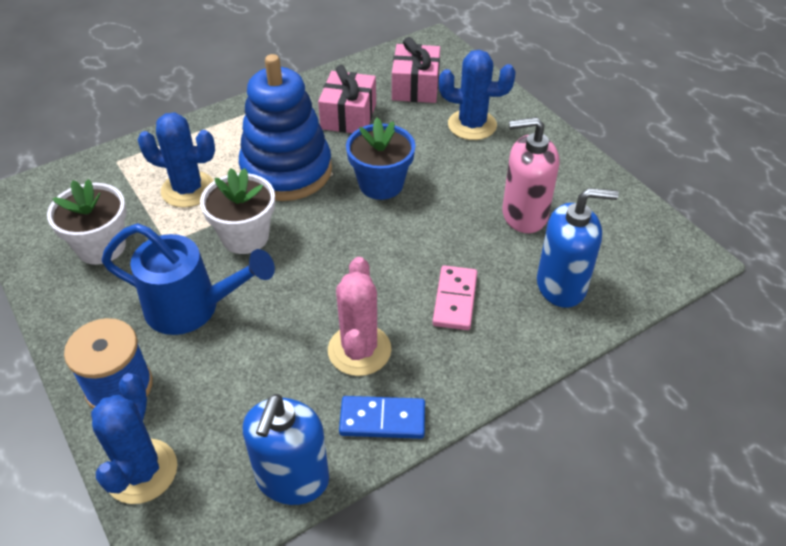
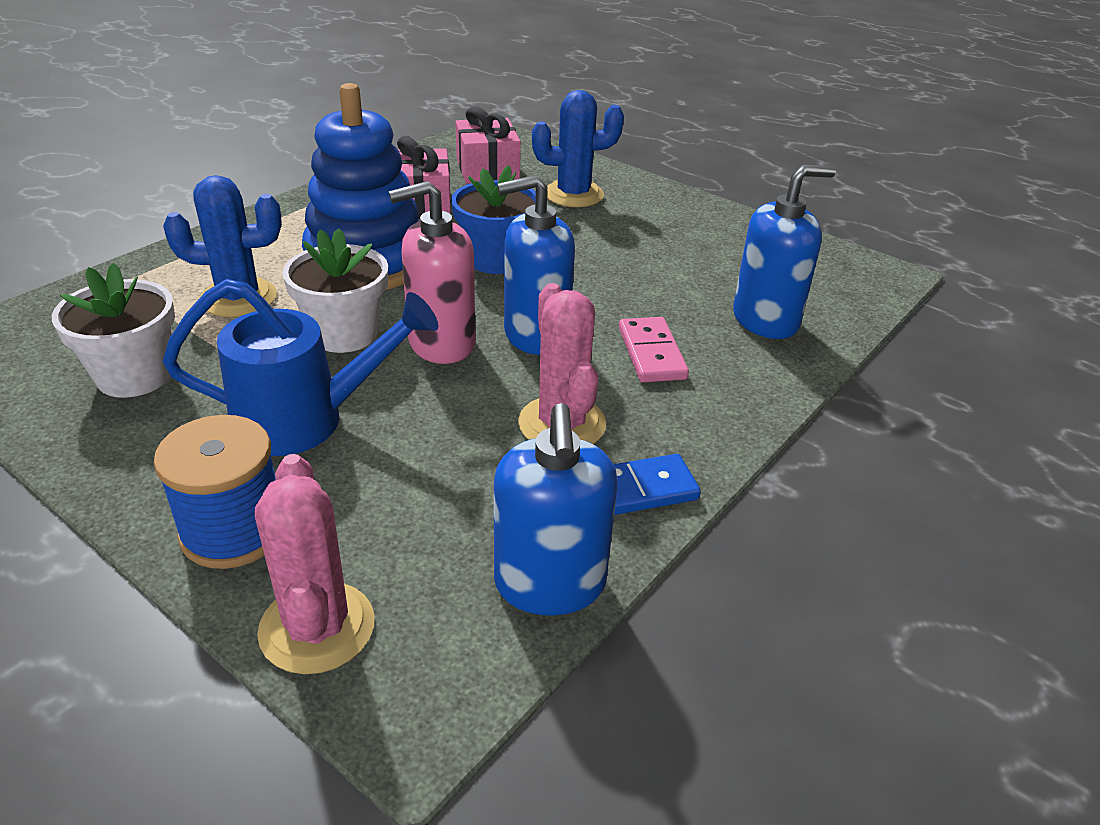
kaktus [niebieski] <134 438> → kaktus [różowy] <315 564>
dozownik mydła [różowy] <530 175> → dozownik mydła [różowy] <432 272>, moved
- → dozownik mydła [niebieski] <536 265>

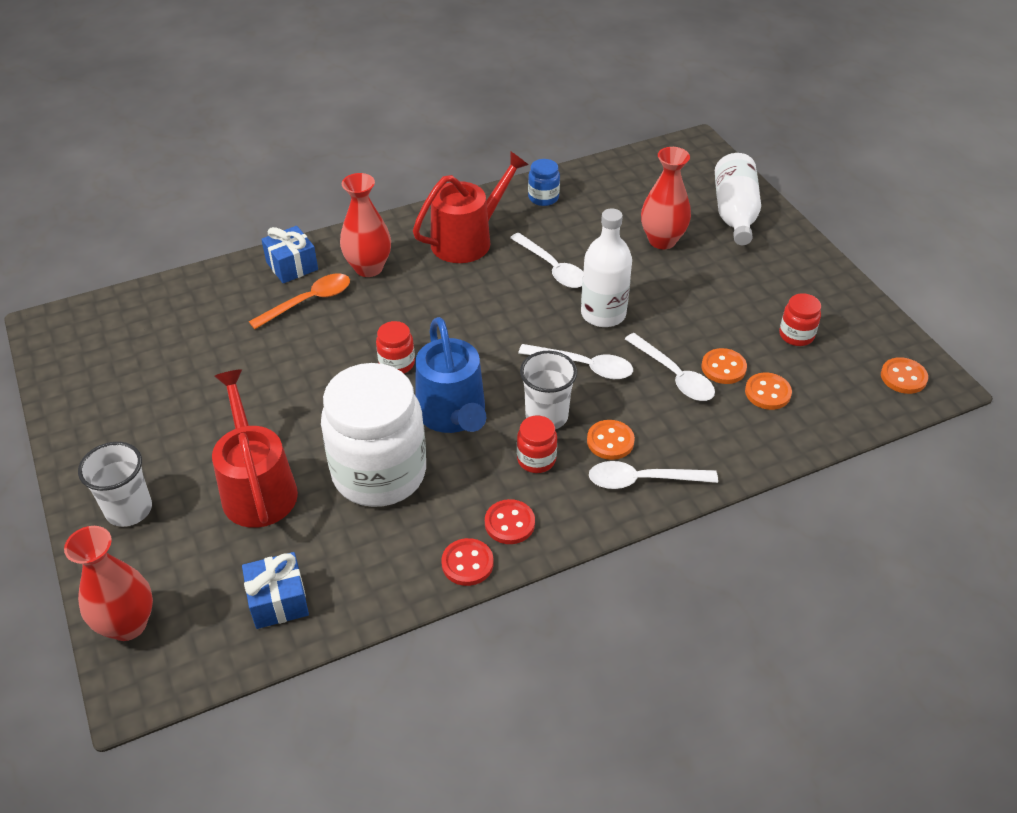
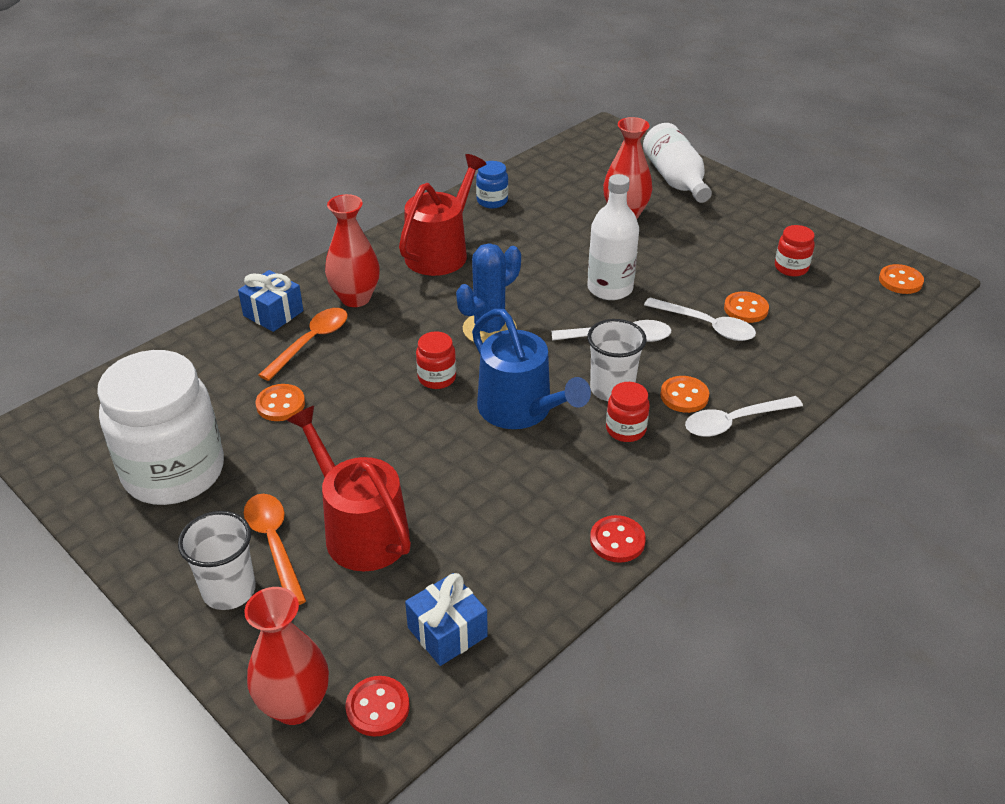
słoik [biały] <373 435> → słoik [biały] <160 427>, moved
- → łyżka [pomarańczowy] <275 549>
guzik [pomarańczowy] <768 391> → guzik [pomarańczowy] <280 402>, moved
guzik [czerwony] <510 521> → guzik [czerwony] <377 706>, moved
- → kaktus [niebieski] <488 293>
łyżka [biały] <546 260> → -

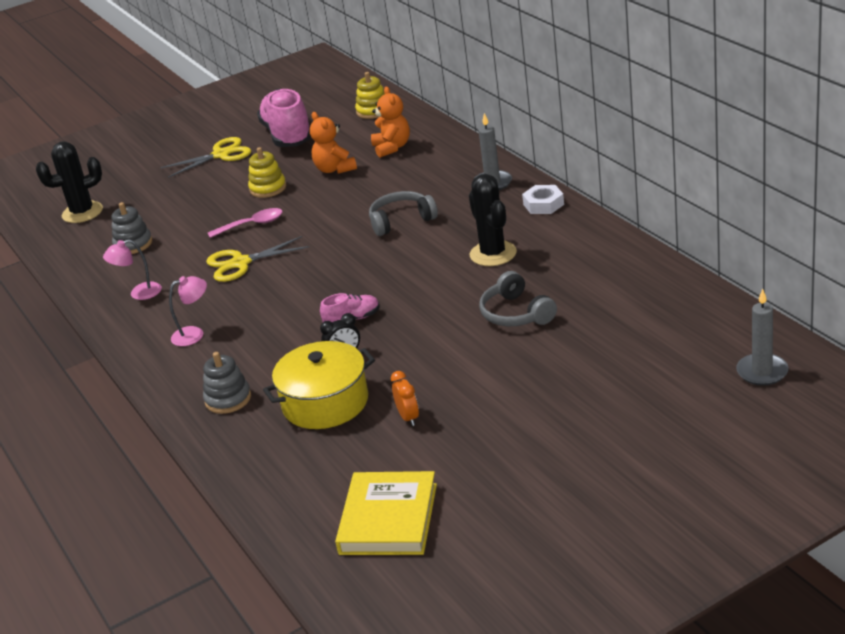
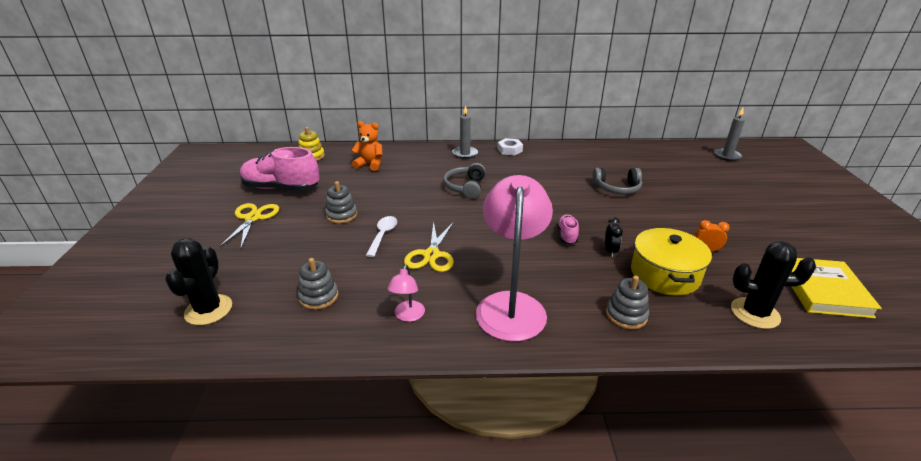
zabawka nakładanka [żółty] <267 172> → zabawka nakładanka [szary] <341 202>
łyżka [różowy] <245 223> → łyżka [biały] <381 236>
lampka [różowy] <188 311> → lampka [różowy] <514 258>, x2.31
kaktus [czarny] <493 220> → kaktus [czarny] <773 285>, moved
książka [żółty] <386 513> → książka [żółty] <836 288>, 60 degrees clockwise
miś [pomarańczowy] <333 143> → -

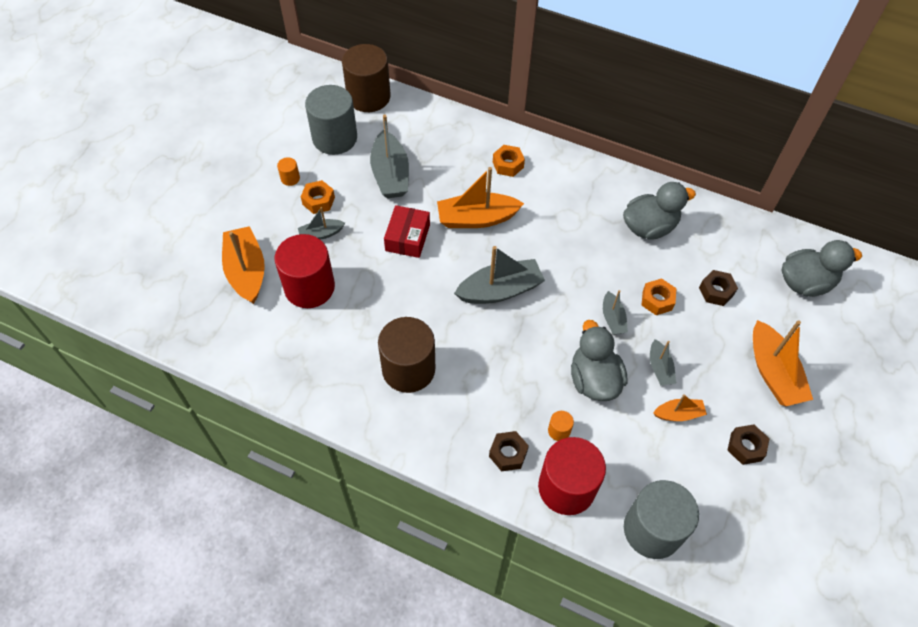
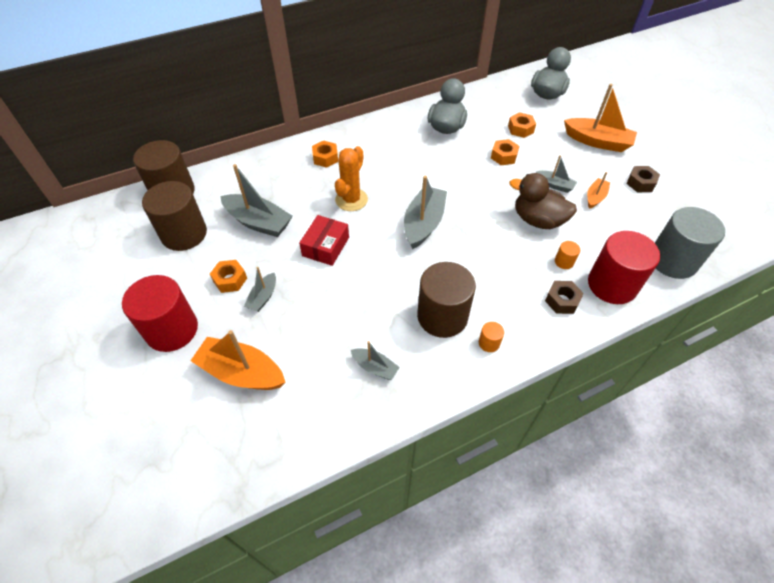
walec [czerwony] <305 271> → walec [czerwony] <160 313>, moved
walec [szary] <331 120> → walec [brązowy] <174 216>
pudełko [czerwony] <407 231> → pudełko [czerwony] <324 240>, 60 degrees clockwise
łódka [pomarańczowy] <480 197> → kaktus [pomarańczowy] <351 178>
łódka [szary] <615 312> → łódka [szary] <375 360>, moved
walec [pomarańczowy] <288 171> → walec [pomarańczowy] <491 337>, moved
nakrętka [brązowy] <718 288> → nakrętka [pomarańczowy] <522 125>
kaczka [szary] <599 360> → kaczka [brązowy] <543 201>

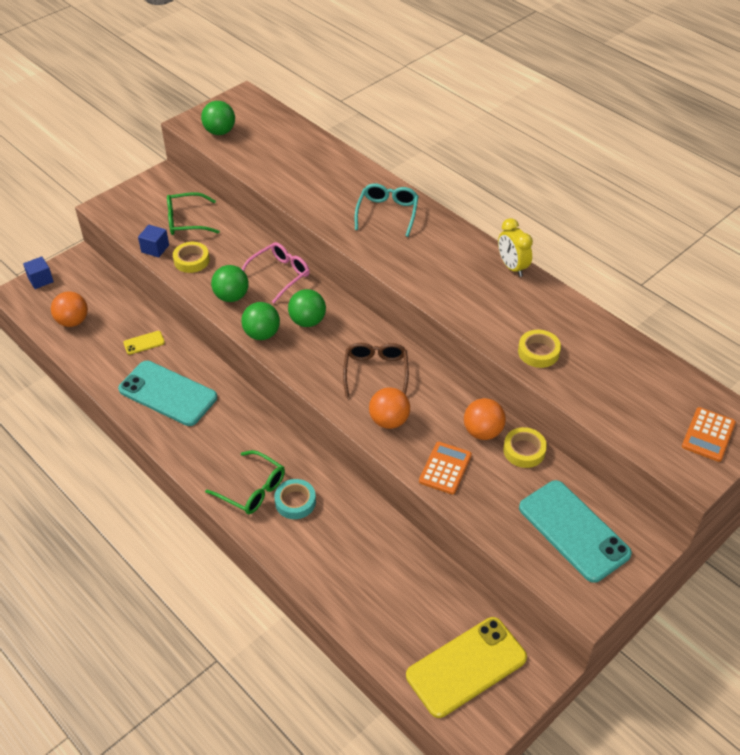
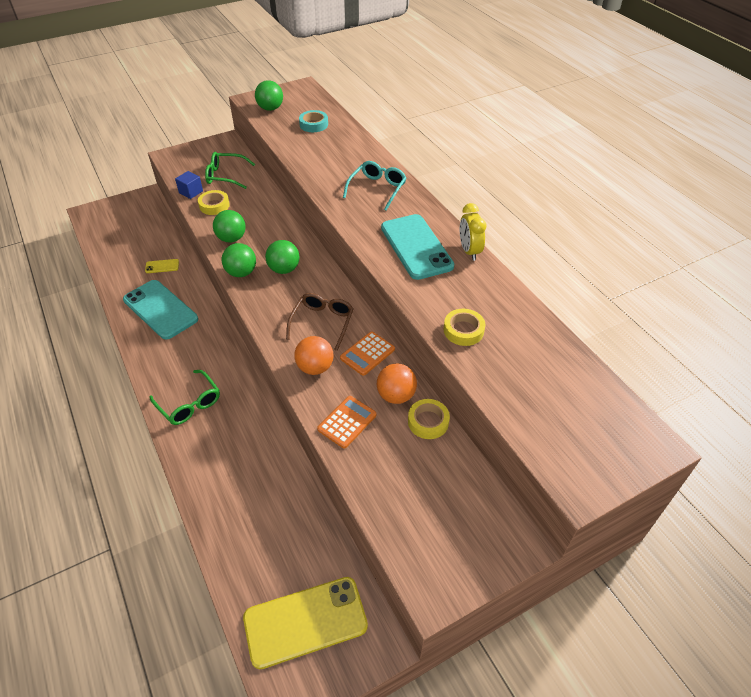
taśma klejąca [turkusowy] <295 499> → taśma klejąca [turkusowy] <313 121>, moved
kalkulator [pomarańczowy] <709 434> → kalkulator [pomarańczowy] <367 354>, moved
telefon [turkusowy] <575 531> → telefon [turkusowy] <417 247>, moved
sześcian [niebieski] <38 272> → -
piłka [pomarańczowy] <69 309> → -
okulary [różowy] <276 272> → -

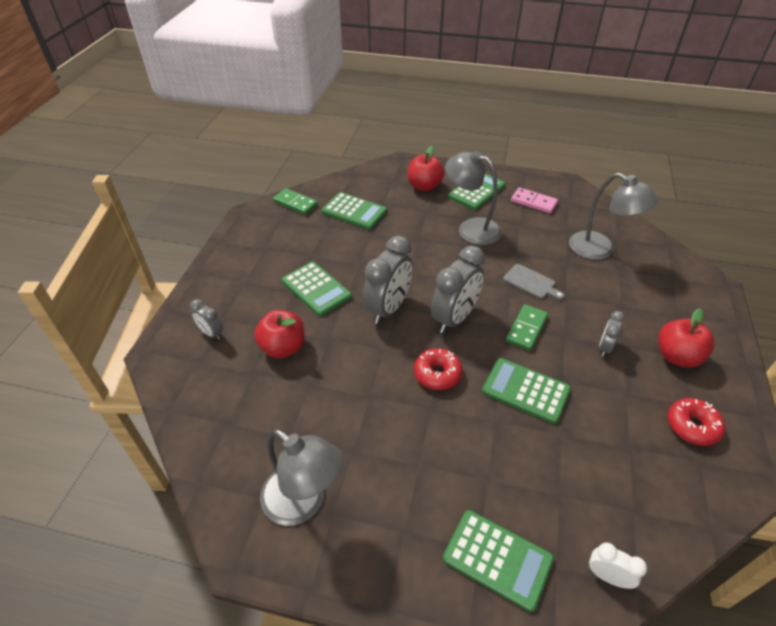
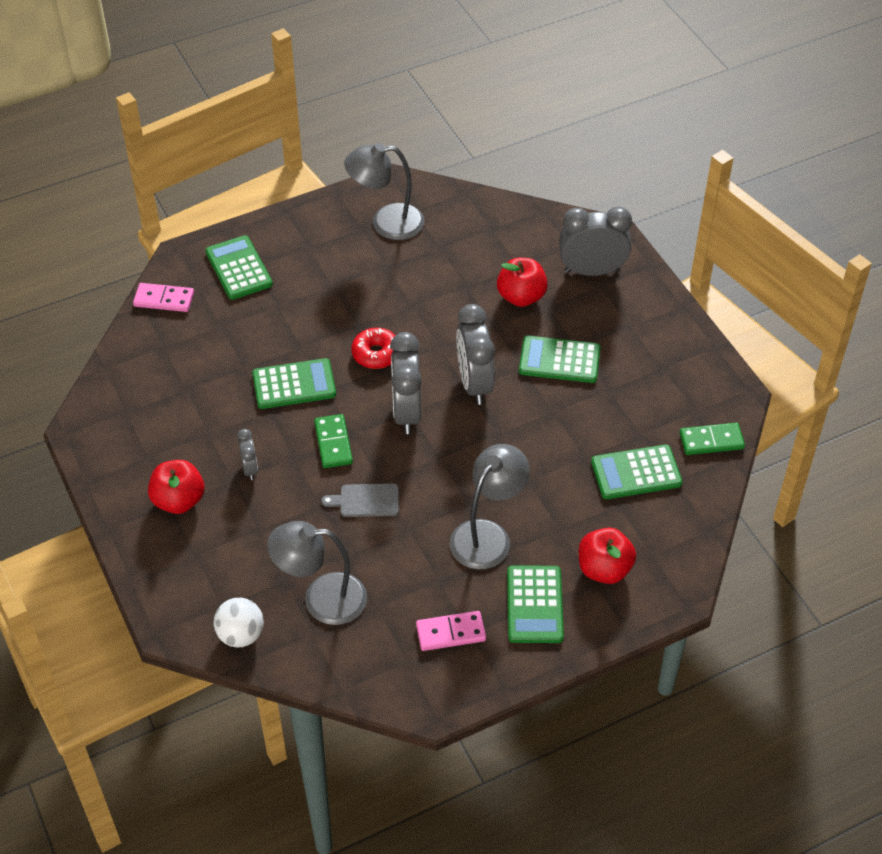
budzik [biały] <618 566> → kostka domina [różowy] <163 297>
kalkulator [zielony] <498 561> → kalkulator [zielony] <239 267>, 75 degrees clockwise
- → piłka [biały] <239 622>
lampka [szary] <473 198> → lampka [szary] <490 506>, 45 degrees counterclockwise
budzik [szary] <206 319> → budzik [szary] <595 241>, x1.98
donut [czerwony] <696 422> → -

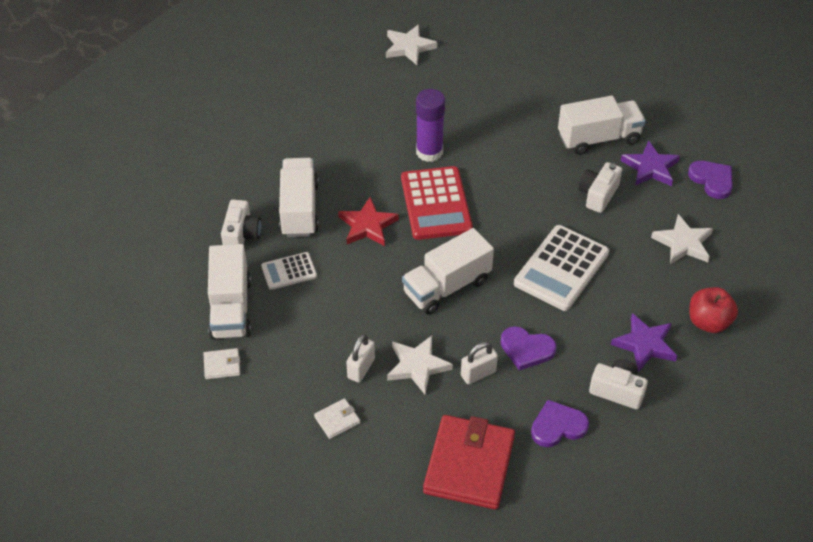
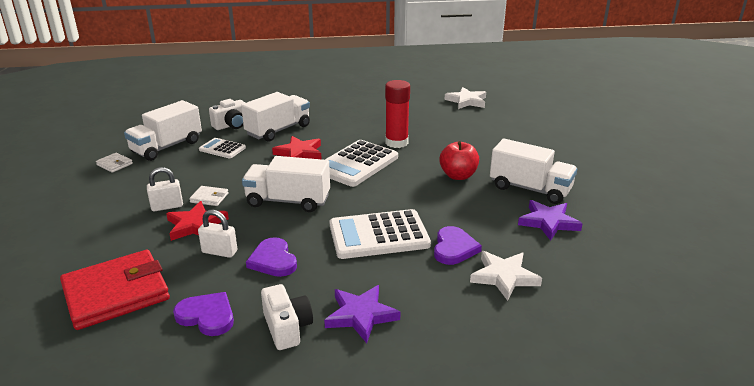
gwiazda [biały] <420 365> → gwiazda [czerwony] <197 221>
portfel [biały] <337 418> → portfel [biały] <209 196>, moved
kalkulator [czerwony] <437 203> → kalkulator [biały] <361 163>
klej w sztyfcie [fioletowy] <430 125> → klej w sztyfcie [czerwony] <397 114>
serce [fioletowy] <710 180> → serce [fioletowy] <458 245>, moved
jabłko [czerwony] <713 310> → jabłko [czerwony] <459 160>, moved
aparat fotograficzny [biały] <600 187> → -

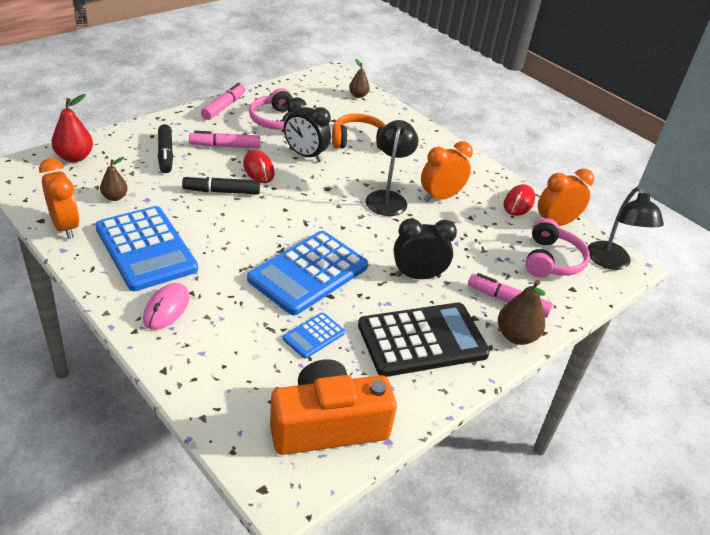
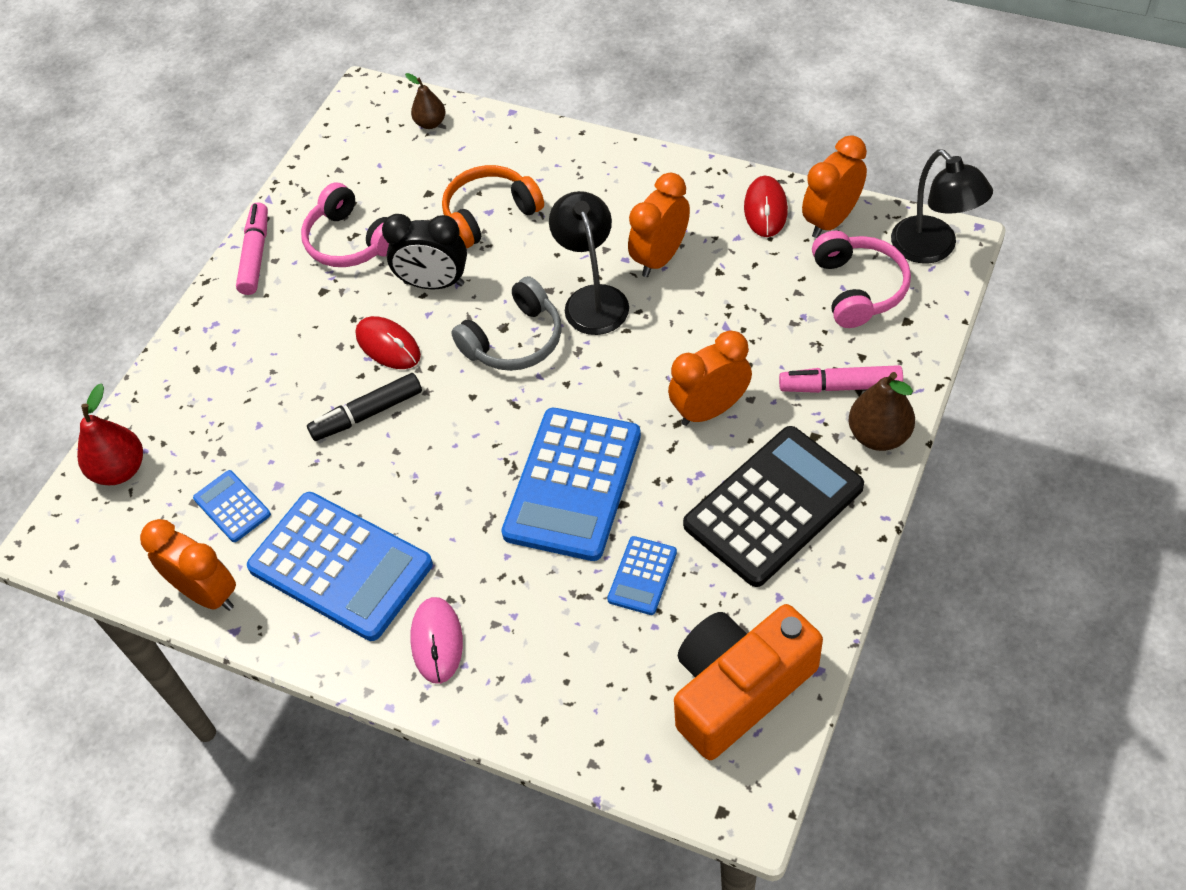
gruszka [brązowy] <114 179> → kalkulator [niebieski] <232 506>
- → słuchawki [szary] <506 323>
budzik [czarny] <425 248> → budzik [pomarańczowy] <710 378>
flamaster [czarny] <165 148> → -
flamaster [różowy] <225 139> → -

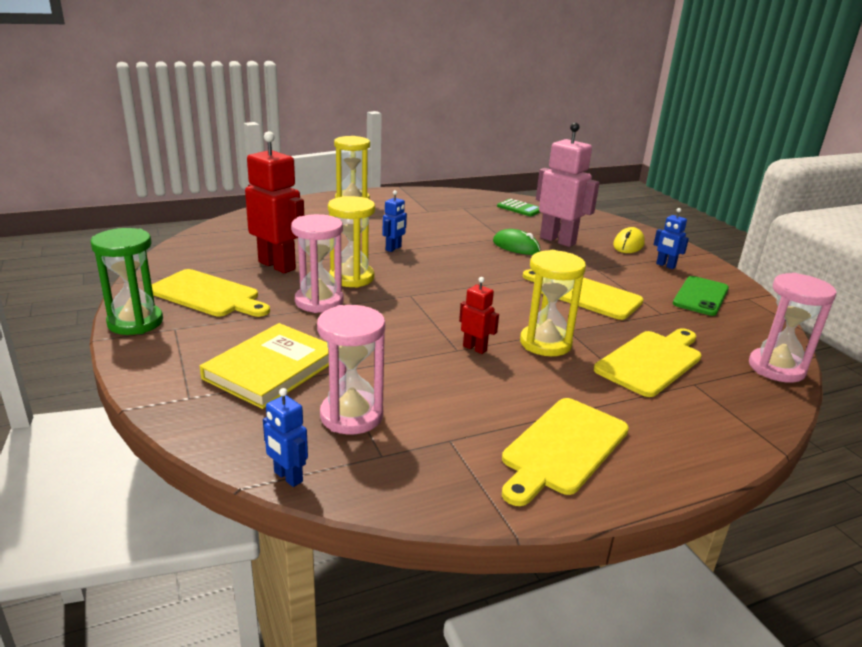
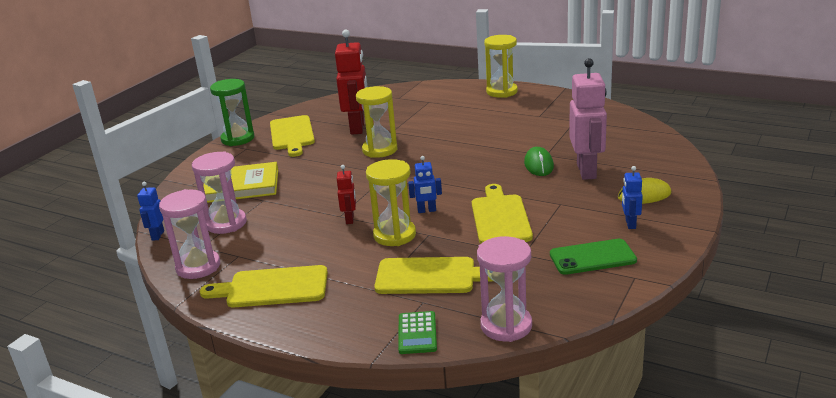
klepsydra [różowy] <317 263> → klepsydra [różowy] <189 234>, moved
kalkulator [zielony] <518 207> → kalkulator [zielony] <417 332>, moved
robot [niebieski] <394 221> → robot [niebieski] <425 184>, moved

